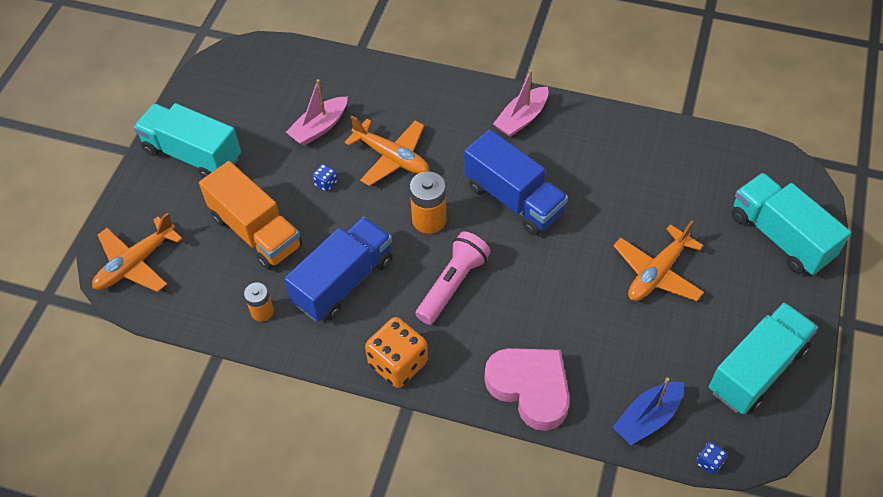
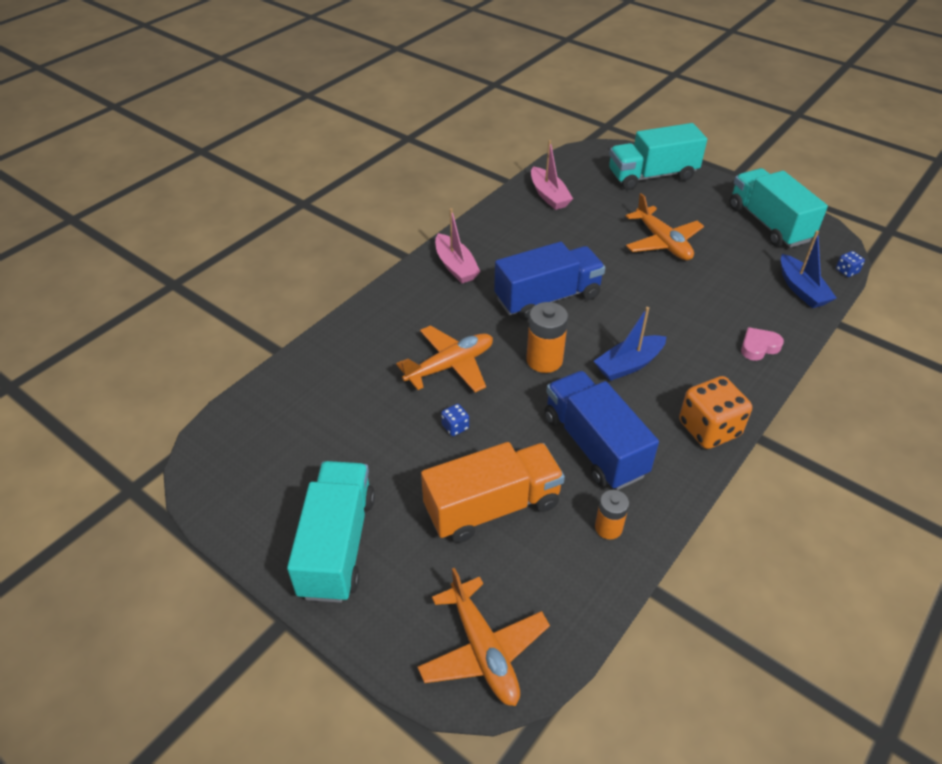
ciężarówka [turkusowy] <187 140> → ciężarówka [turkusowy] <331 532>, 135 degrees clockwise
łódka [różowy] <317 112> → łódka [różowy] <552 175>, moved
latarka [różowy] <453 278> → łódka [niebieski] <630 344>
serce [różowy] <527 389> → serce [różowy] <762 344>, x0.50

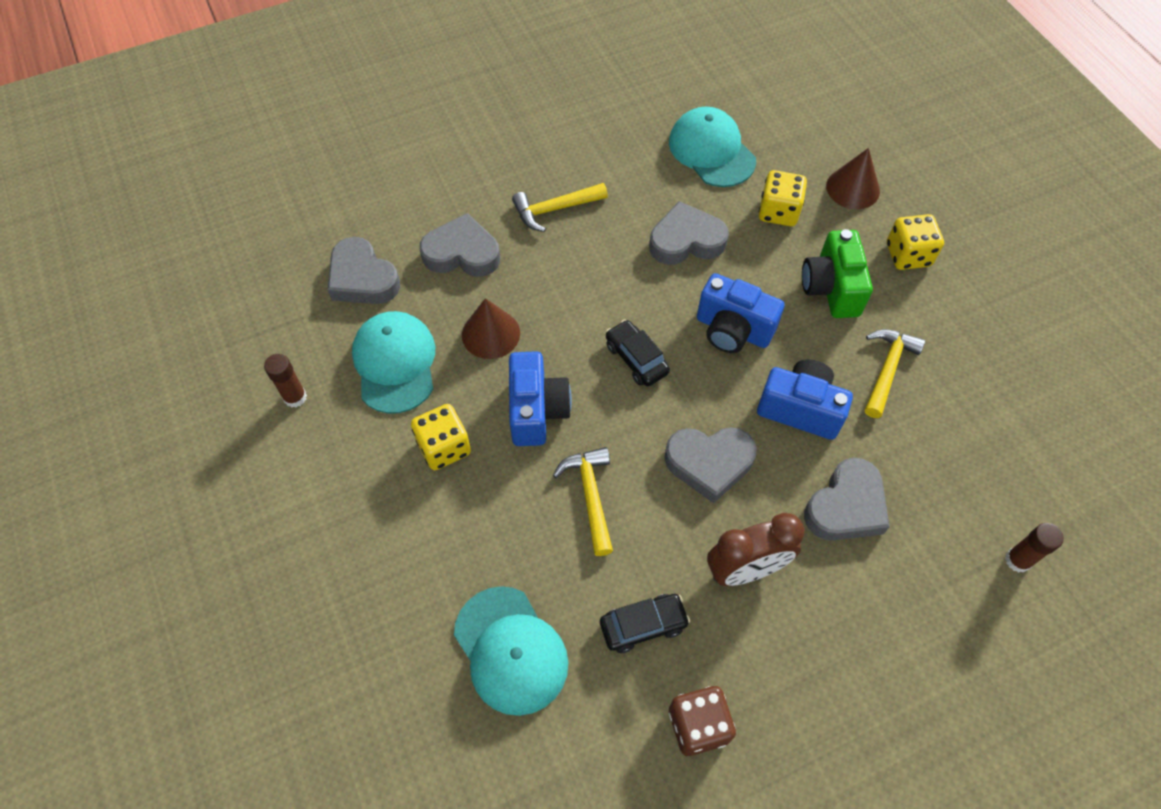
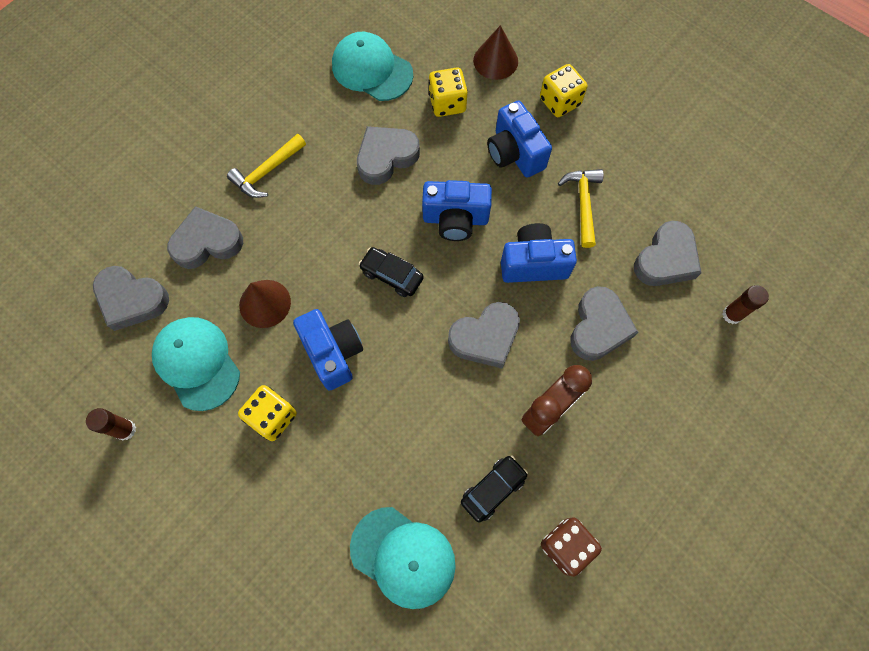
aparat fotograficzny [zielony] <837 273> → aparat fotograficzny [niebieski] <519 138>
- → serce [szary] <667 253>
młotek [żółty] <583 501> → -

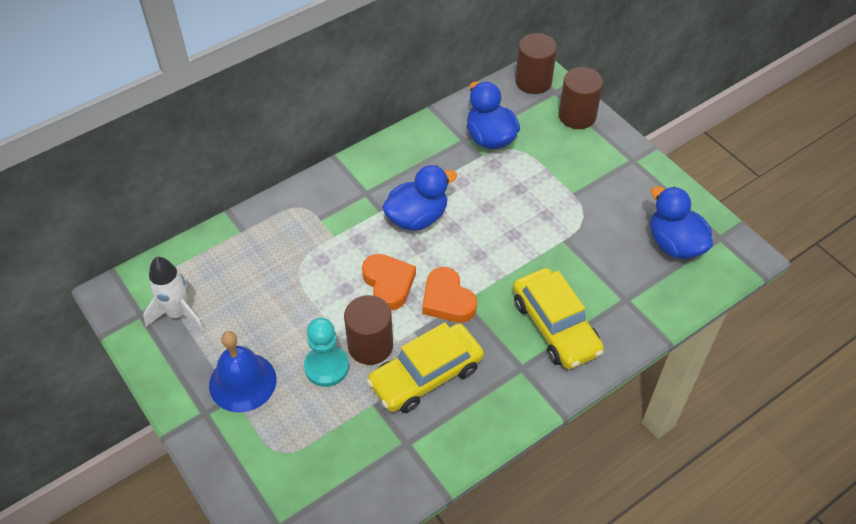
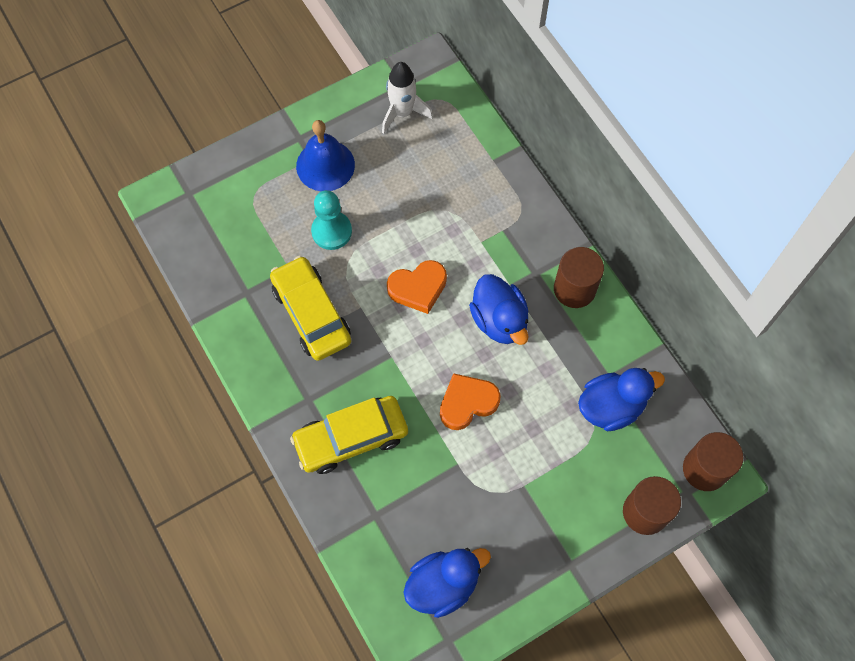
serce [pomarańczowy] <449 295> → serce [pomarańczowy] <470 401>, moved
walec [brązowy] <368 330> → walec [brązowy] <579 277>, moved

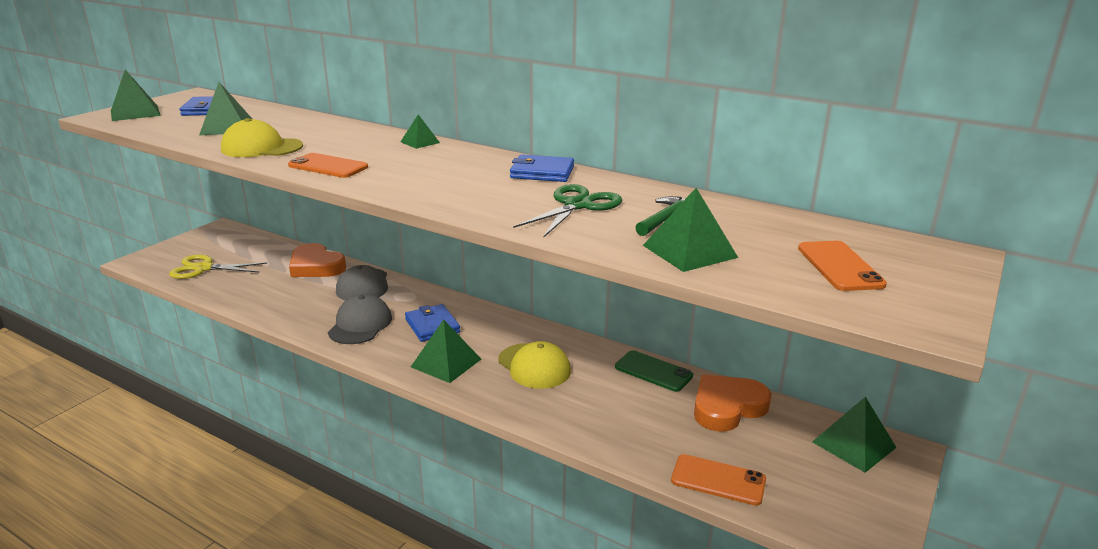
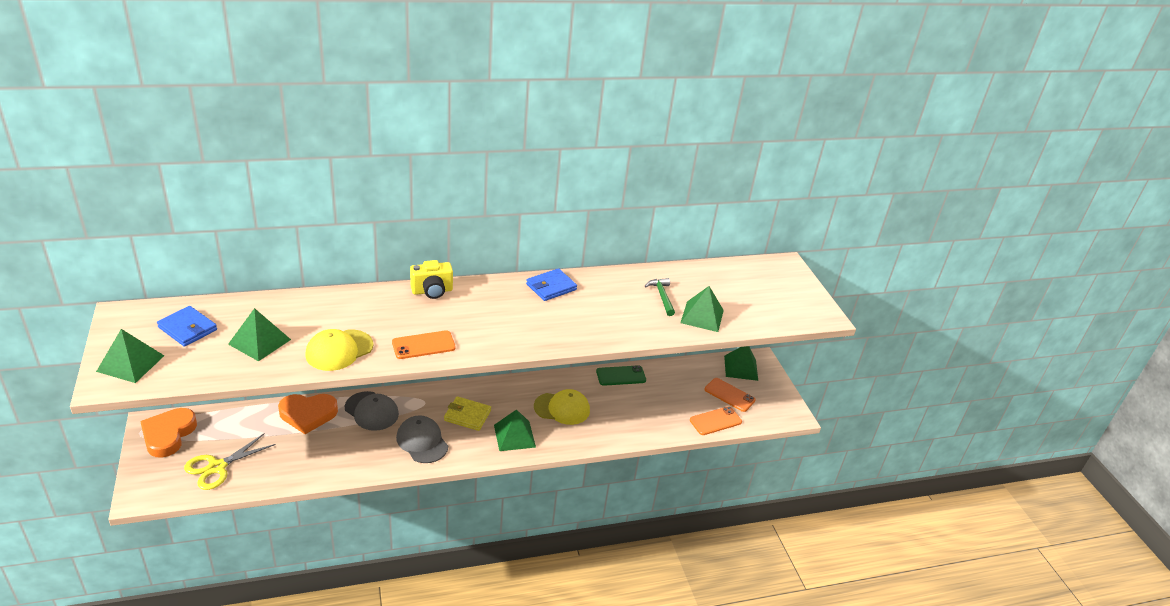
serce [pomarańczowy] <733 403> → serce [pomarańczowy] <168 433>, moved
piramida [zielony] <420 131> → aparat fotograficzny [żółty] <431 279>
portfel [niebieski] <432 323> → portfel [żółty] <467 413>
telefon [pomarańczowy] <842 266> → telefon [pomarańczowy] <730 395>, moved
nożyczki [zielony] <568 211> → -

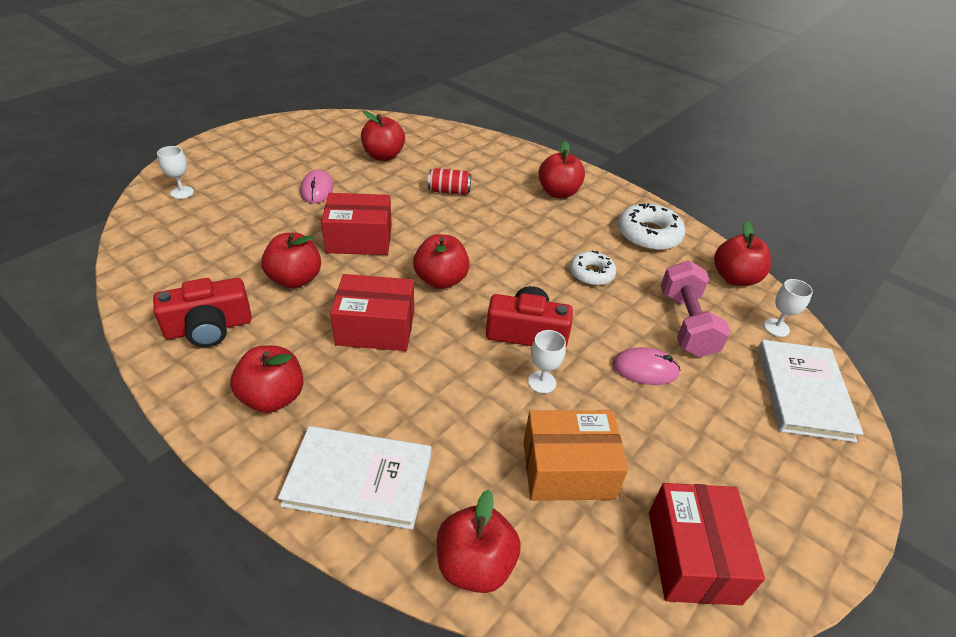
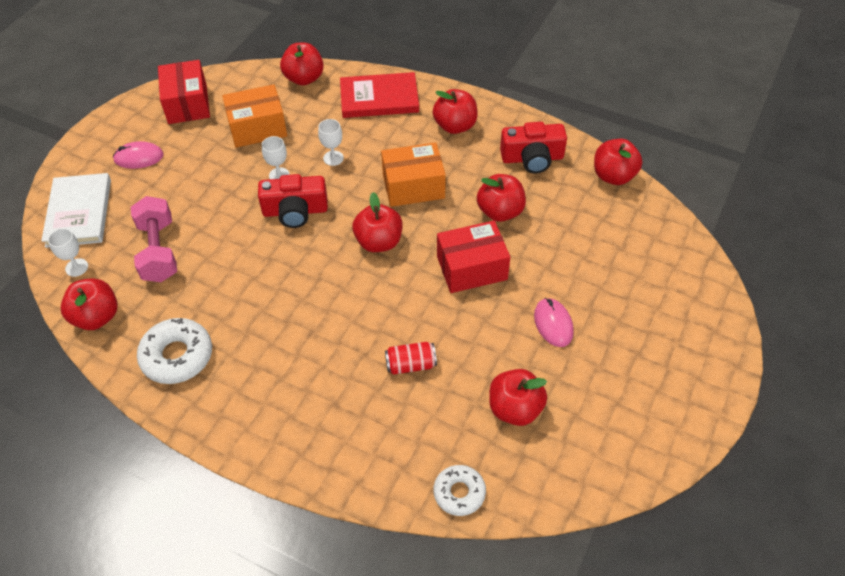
myszka [różowy] <646 366> → myszka [różowy] <138 155>, moved
kielich [biały] <175 172> → kielich [biały] <331 142>, moved
książka [biały] <354 478> → książka [czerwony] <379 95>
pudełko [czerwony] <372 312> → pudełko [pomarańczowy] <413 174>
donut [biały] <593 268> → donut [biały] <460 490>, moved
aparat fotograficzny [czerwony] <202 312> → aparat fotograficzny [czerwony] <533 147>, 150 degrees counterclockwise
jabłko [czerwony] <561 169> → jabłko [czerwony] <618 162>, moved

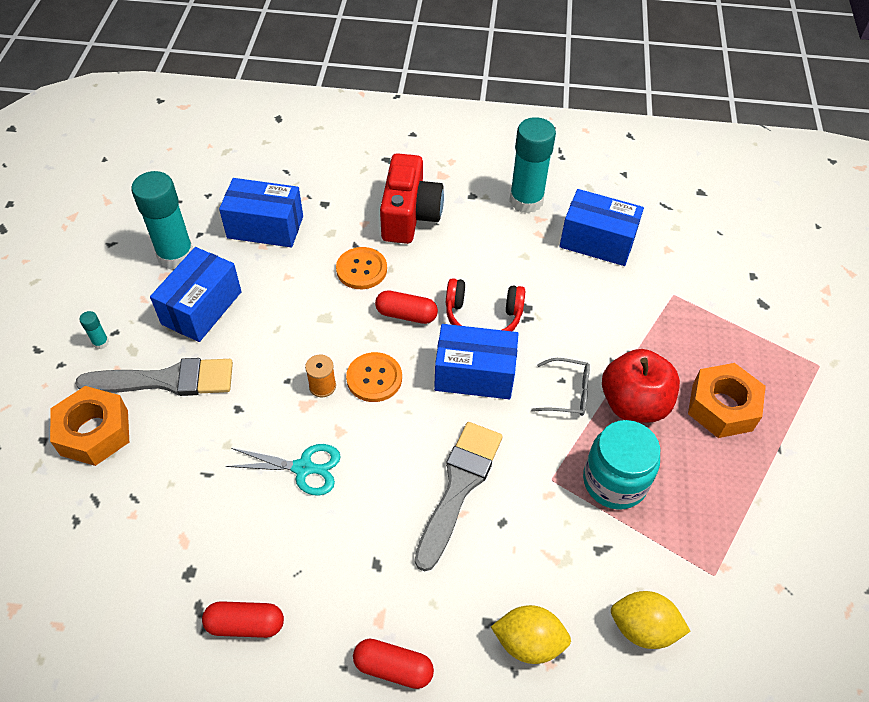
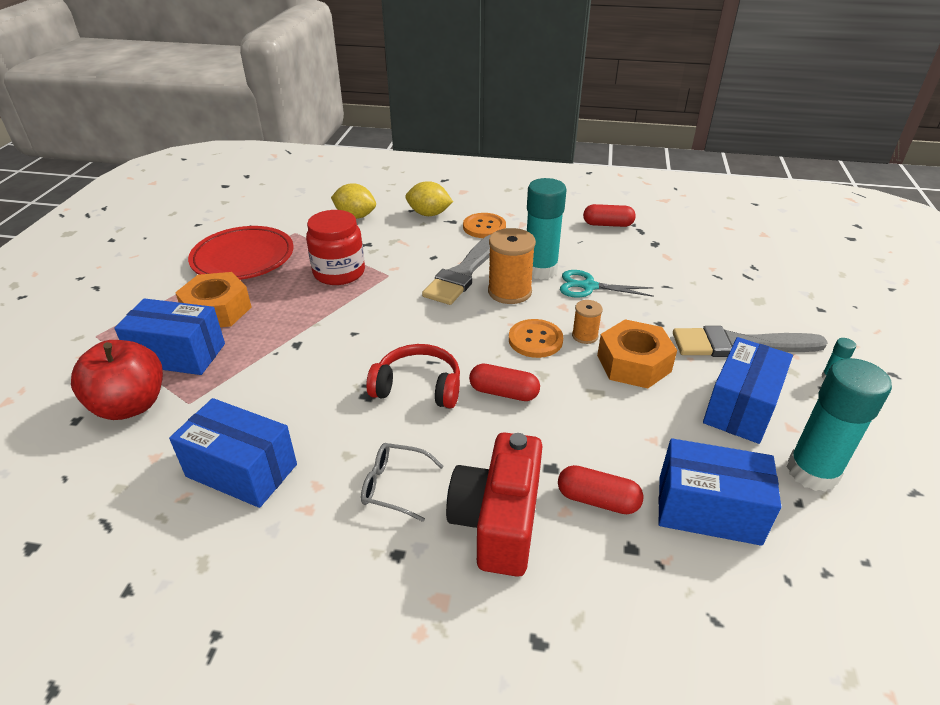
jabłko [czerwony] <641 386> → jabłko [czerwony] <117 380>, moved
pudełko [niebieski] <476 361> → pudełko [niebieski] <169 336>, moved
- → talerz [czerwony] <241 253>
słoik [turkusowy] <621 465> → słoik [czerwony] <335 247>
okulary [szary] <560 387> → okulary [szary] <402 482>, moved
guzik [pomarańczowy] <361 268> → guzik [pomarańczowy] <484 225>, moved
- → szpulka [pomarańczowy] <512 266>
klej w sztyfcie [turkusowy] <532 165> → klej w sztyfcie [turkusowy] <546 229>, moved
kapsułka [czerwony] <393 664> → kapsułka [czerwony] <601 489>, moved
nakrętka [pomarańczowy] <89 426> → nakrętka [pomarańczowy] <637 354>, moved

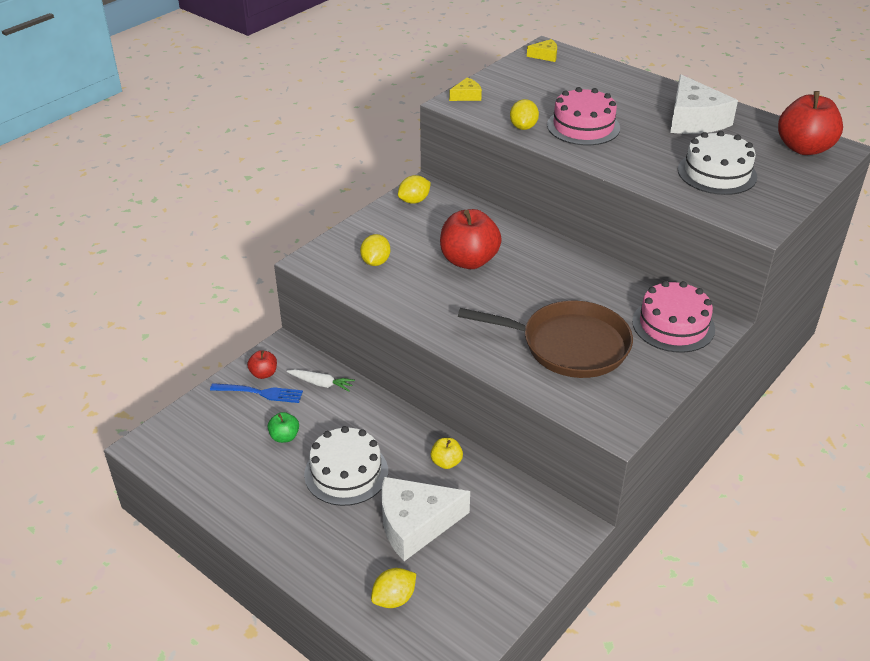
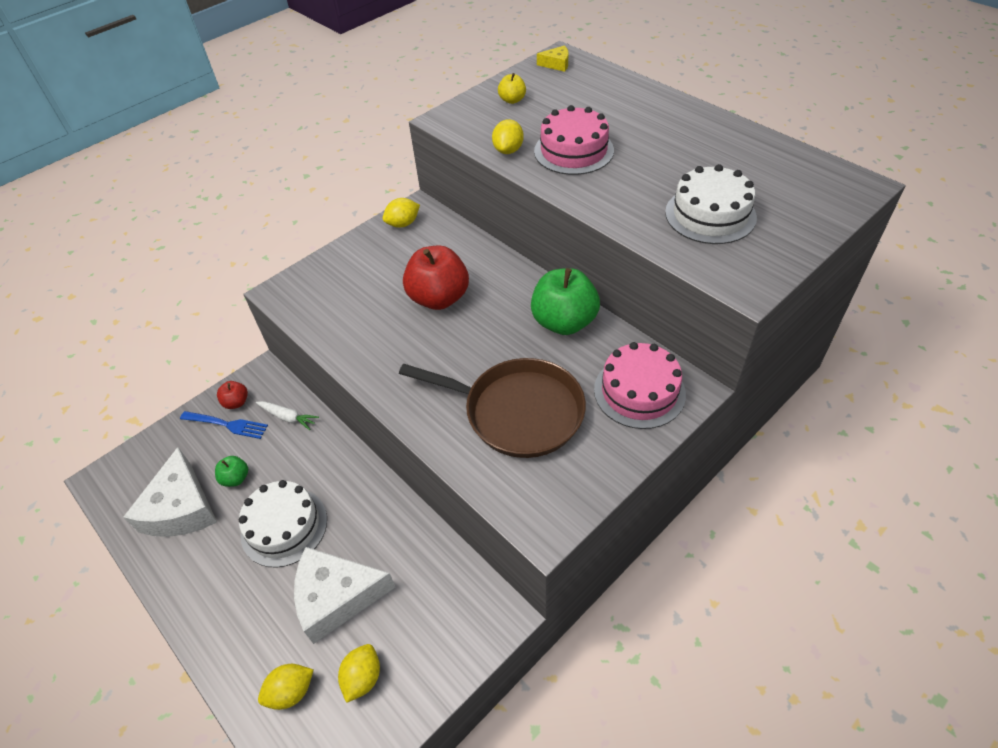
ser [biały] <704 104> → ser [biały] <170 492>, moved
cytryna [żółty] <375 250> → cytryna [żółty] <359 673>, moved
jabłko [żółty] <447 453> → jabłko [żółty] <512 88>, moved
- → jabłko [zielony] <565 301>
ser [żółty] <465 89> → -
jabłko [czerwony] <810 123> → -

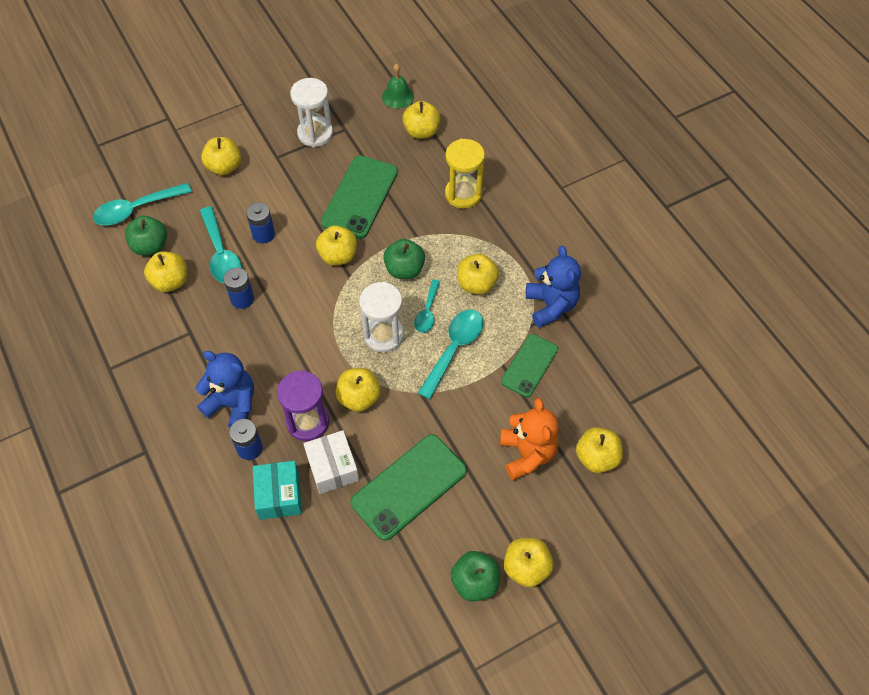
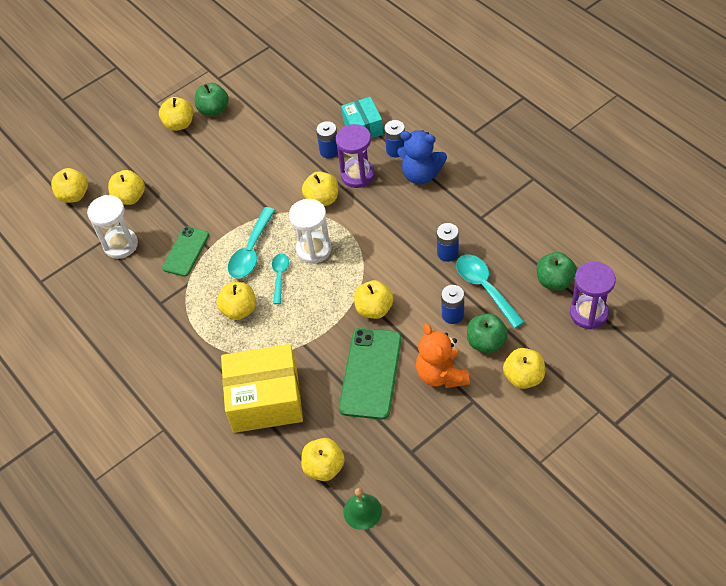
jabłko [żółty] <165 271> → jabłko [żółty] <69 185>, moved
klepsydra [biały] <311 112> → klepsydra [biały] <112 227>, moved
klepsydra [żółty] <465 174> → pudełko [żółty] <262 388>
pudełko [biały] <331 462> → bateria [niebieski] <327 140>
miś [pomarańczowy] <529 439> → miś [pomarańczowy] <443 355>, moved
jabłko [zielony] <404 259> → jabłko [zielony] <487 333>, moved
łyżka [turkusowy] <142 204> → klepsydra [fioletowy] <593 296>
telefon [zielony] <408 487> → -
miś [niebieski] <553 287> → -

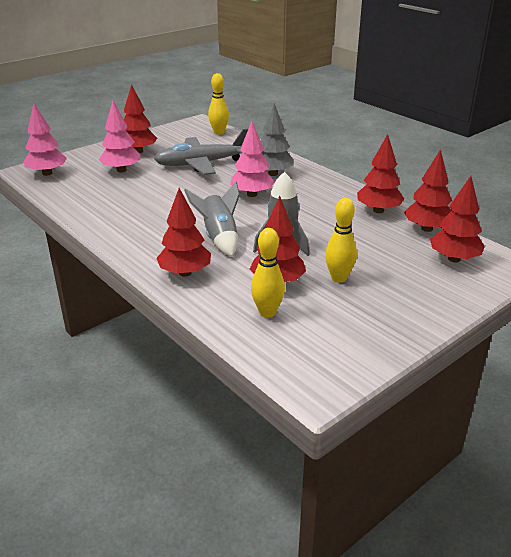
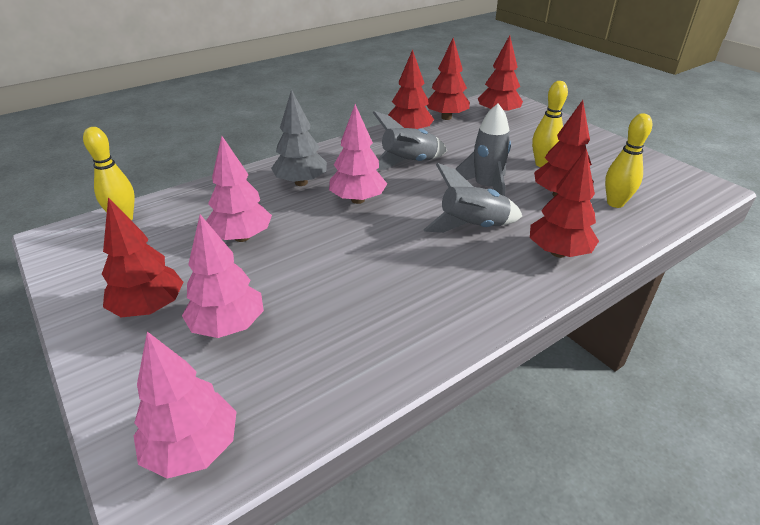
samolot [szary] <201 151> → drzewko [różowy] <239 189>
- → rakieta [szary] <410 140>

